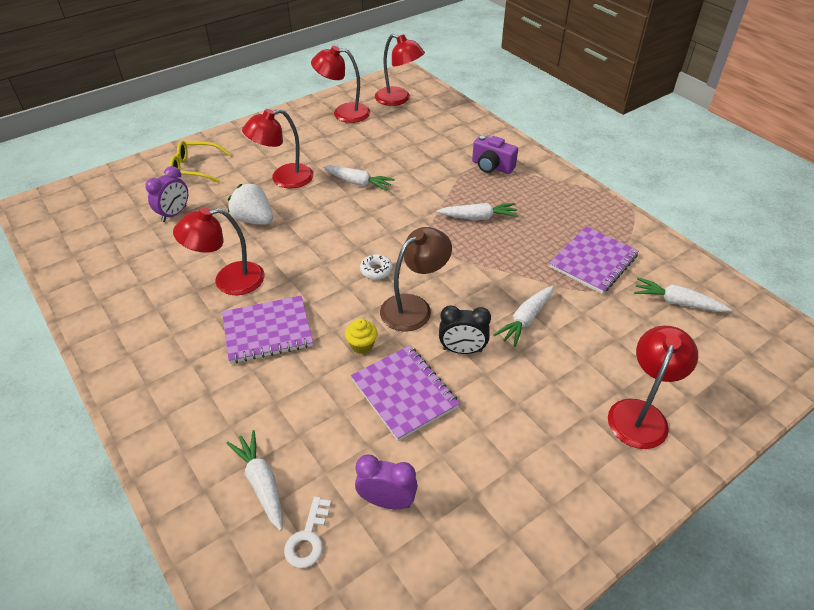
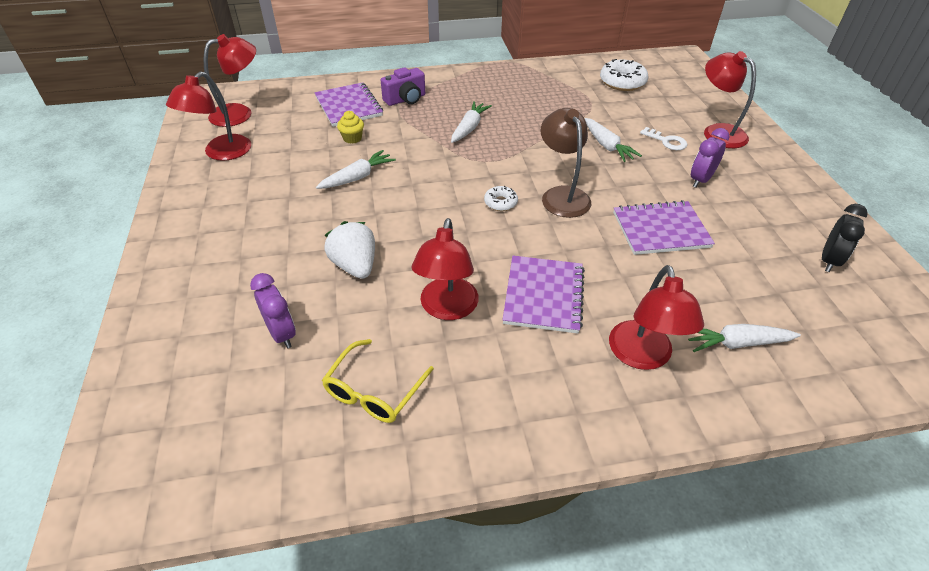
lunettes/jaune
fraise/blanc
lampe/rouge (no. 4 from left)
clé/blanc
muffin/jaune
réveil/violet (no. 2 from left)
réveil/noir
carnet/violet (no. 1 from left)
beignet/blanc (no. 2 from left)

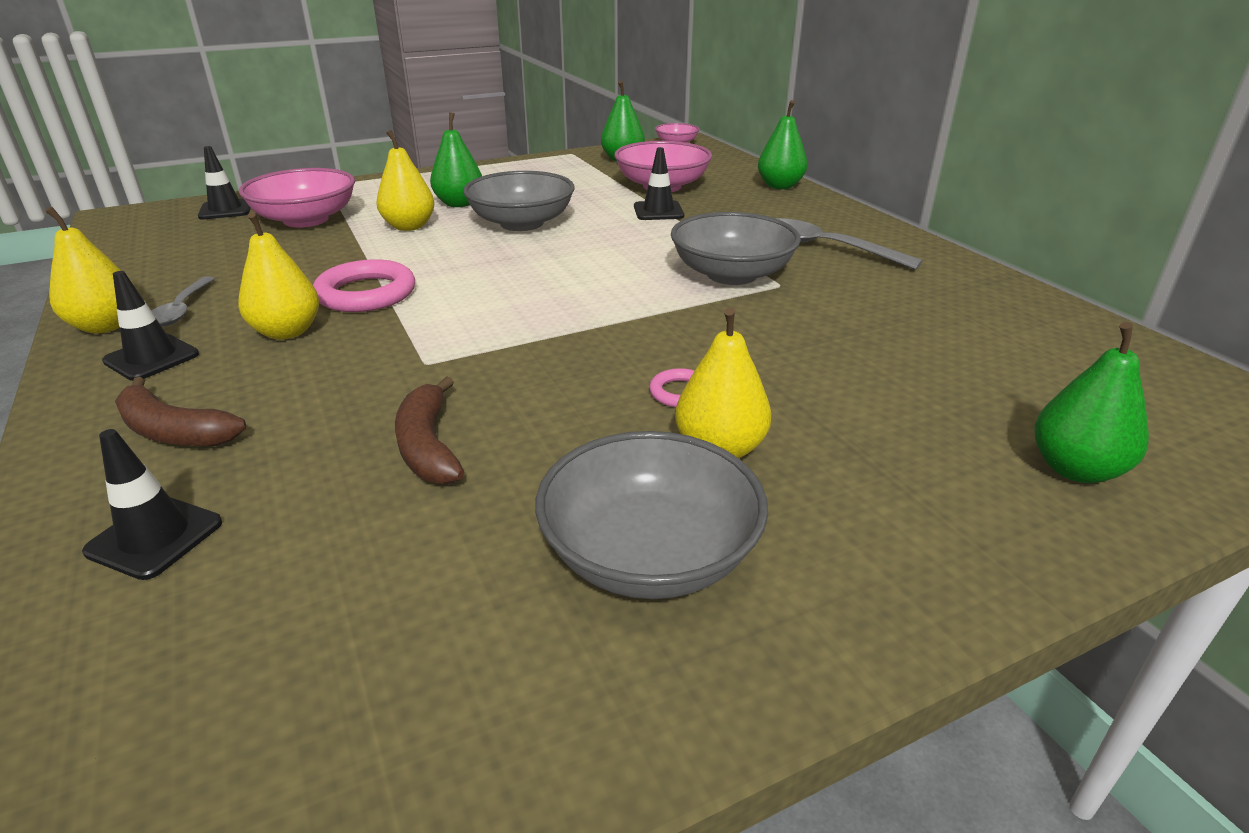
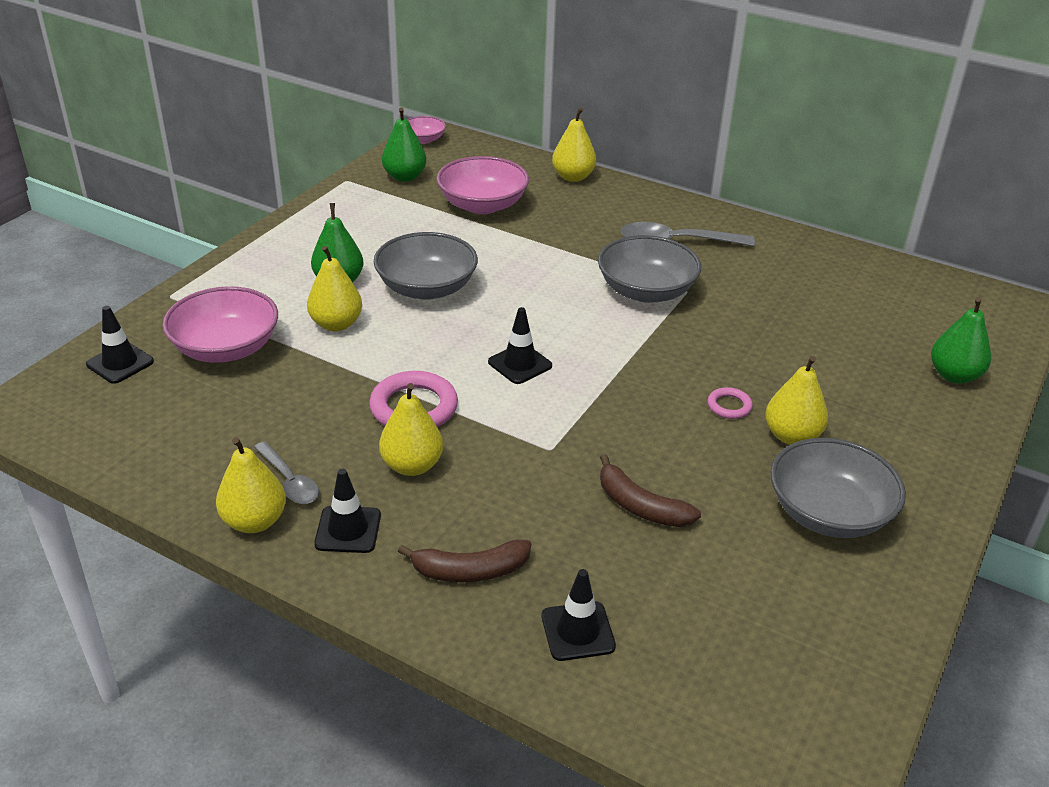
cône de chantier/noir (no. 3 from left)
poire/jaune (no. 4 from left)

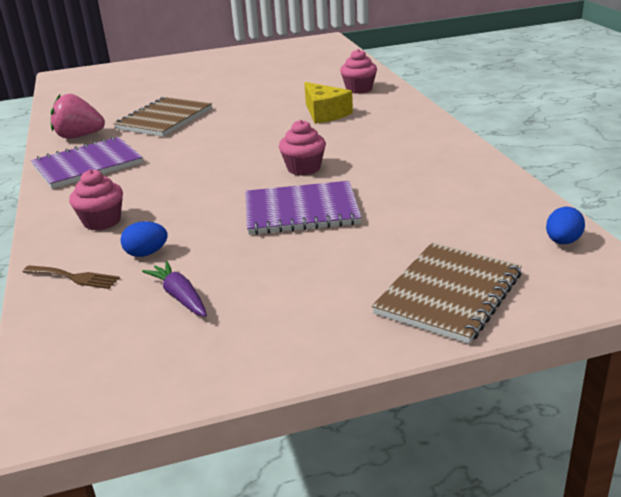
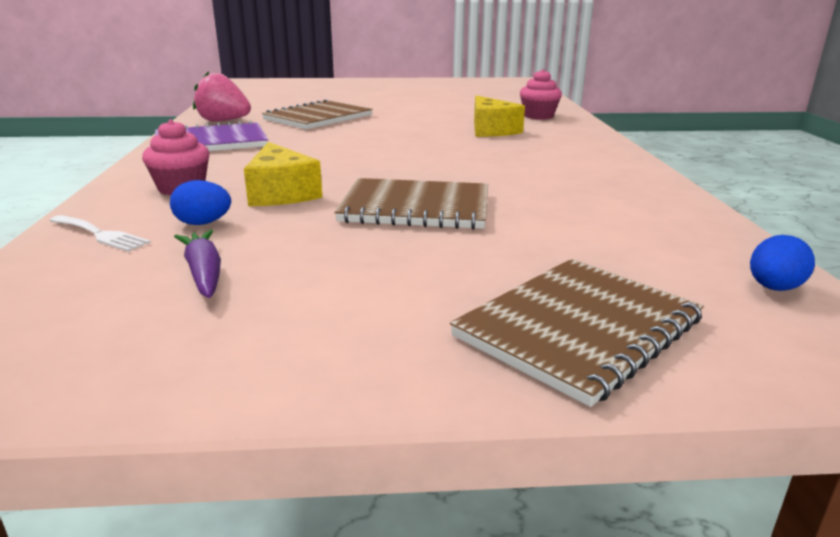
fourchette/blanc
carnet/marron (no. 2 from left)
muffin/rose (no. 2 from left in the first image)
fromage/jaune (no. 1 from left)

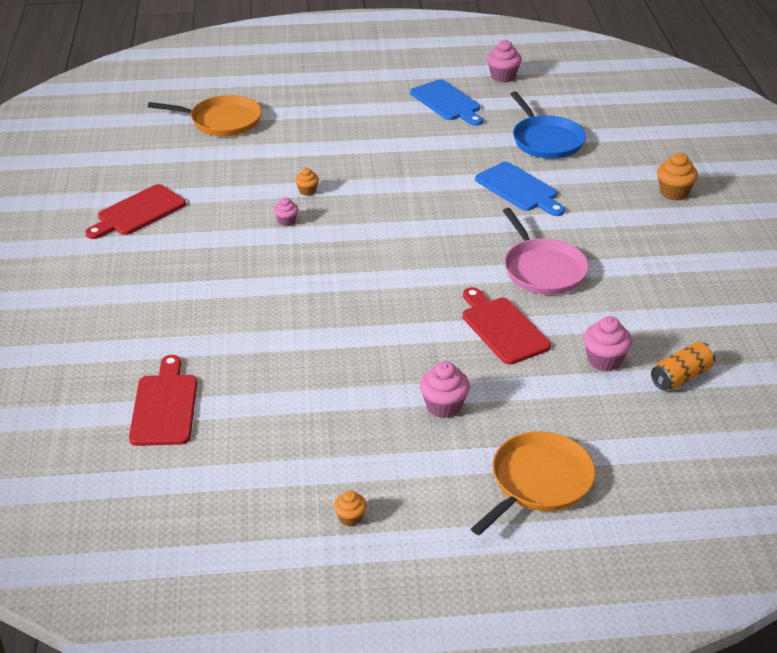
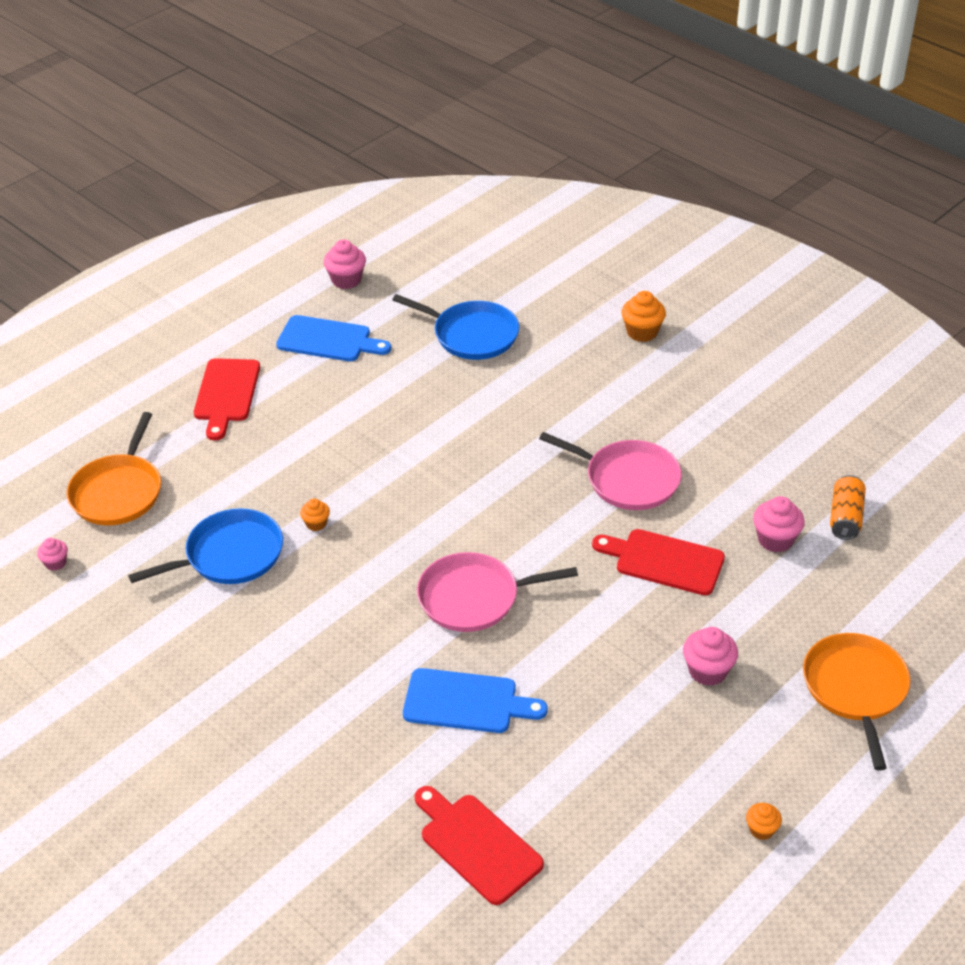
planche à découper/rouge (no. 1 from left)
poêle/orange (no. 1 from left)
muffin/rose (no. 1 from left)
planche à découper/bleu (no. 2 from left)
poêle/bleu (no. 1 from left)
poêle/rose (no. 1 from left)

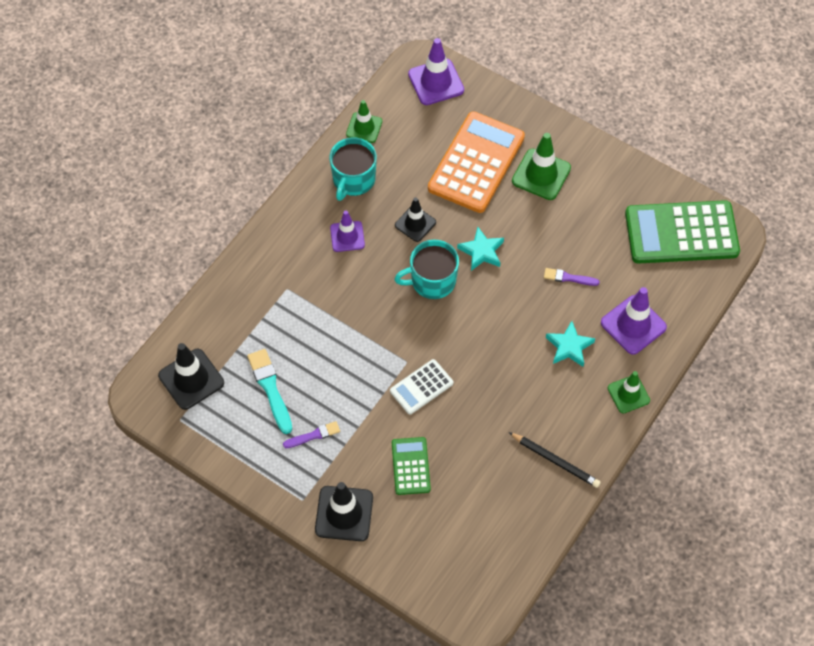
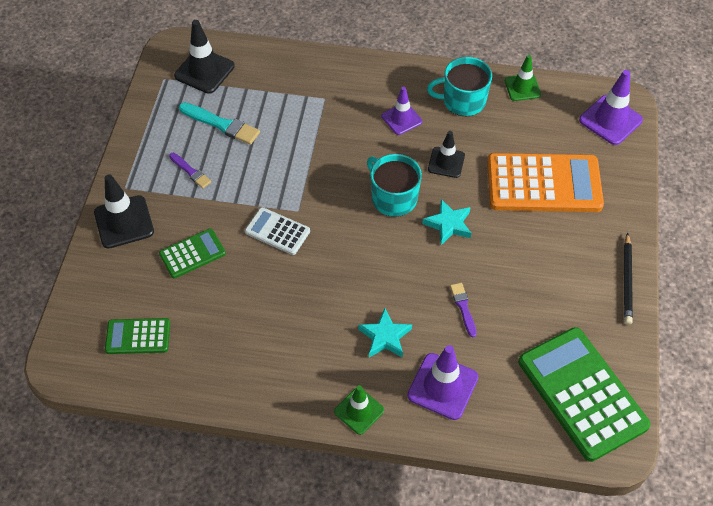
pinceau/turquoise
crayon/noir
cône de chantier/vert (no. 2 from left in the first image)
calculatrice/vert (no. 1 from left)

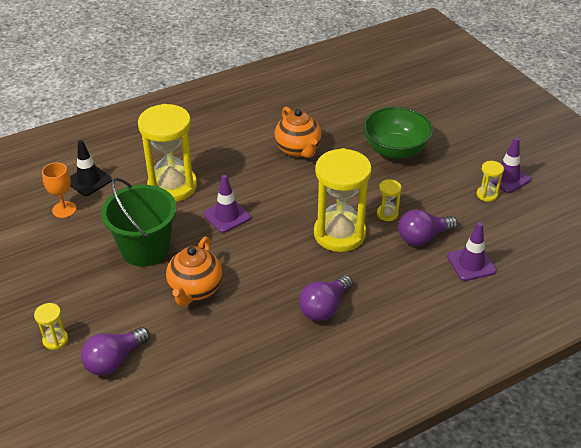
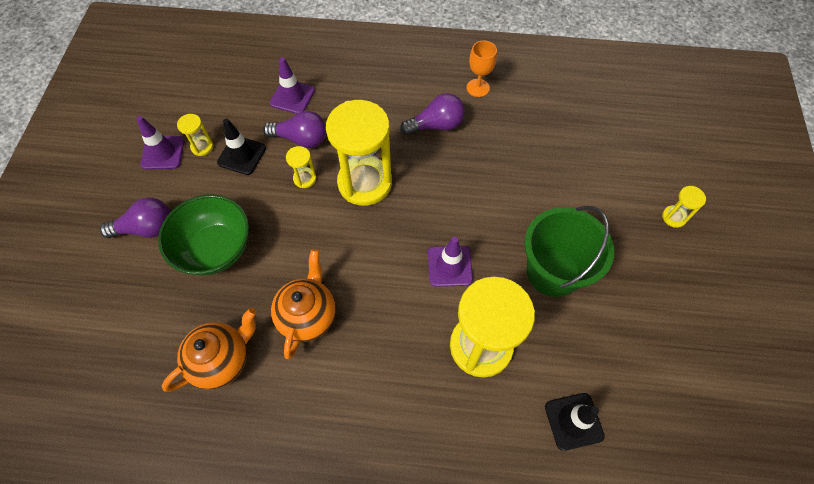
verre à pied/orange
ampoule/violet (no. 1 from left)
théière/orange (no. 1 from left)
cône de chantier/noir (no. 1 from left)

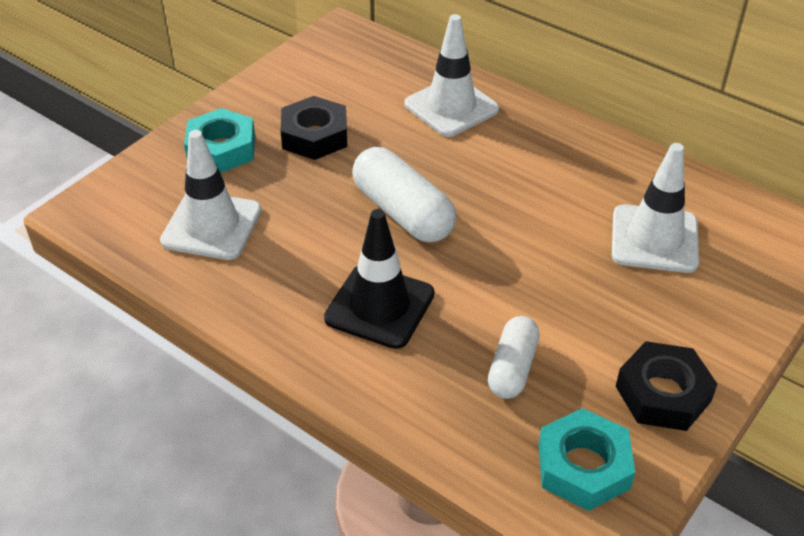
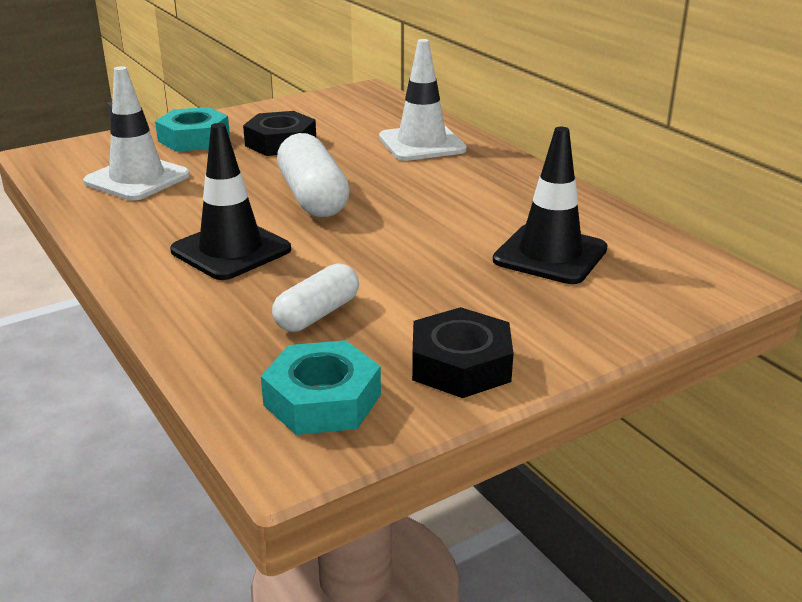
cône de chantier/noir (no. 2 from left)

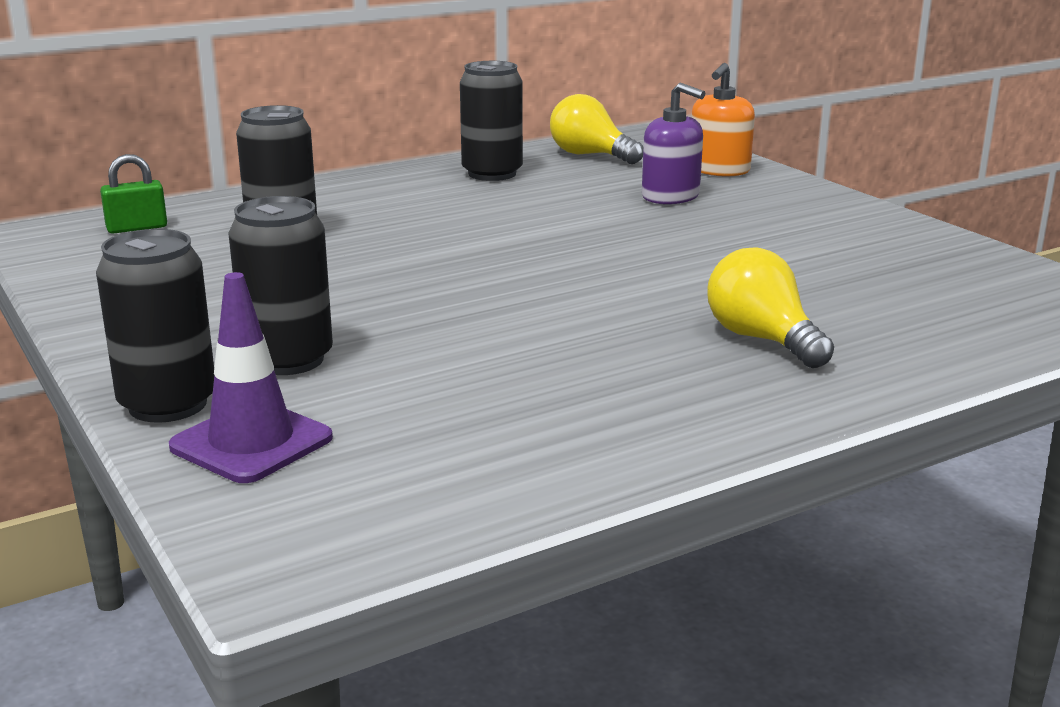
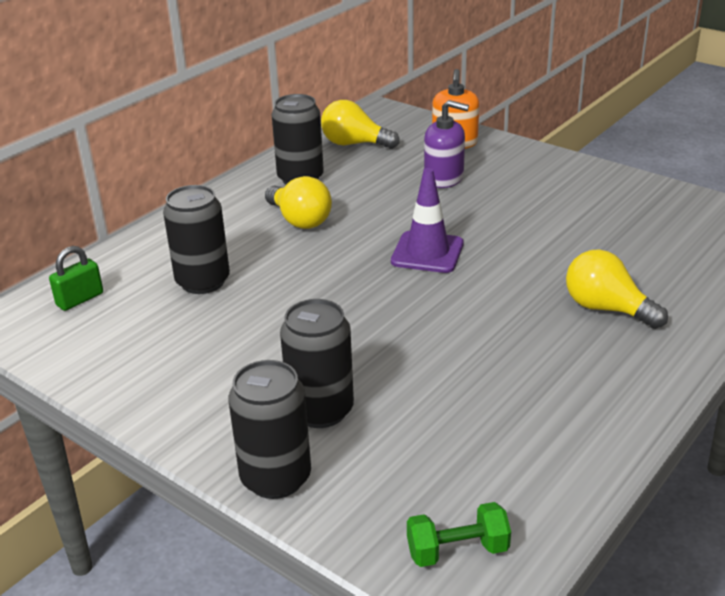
cône de chantier/violet
ampoule/jaune (no. 1 from left)
haltère/vert

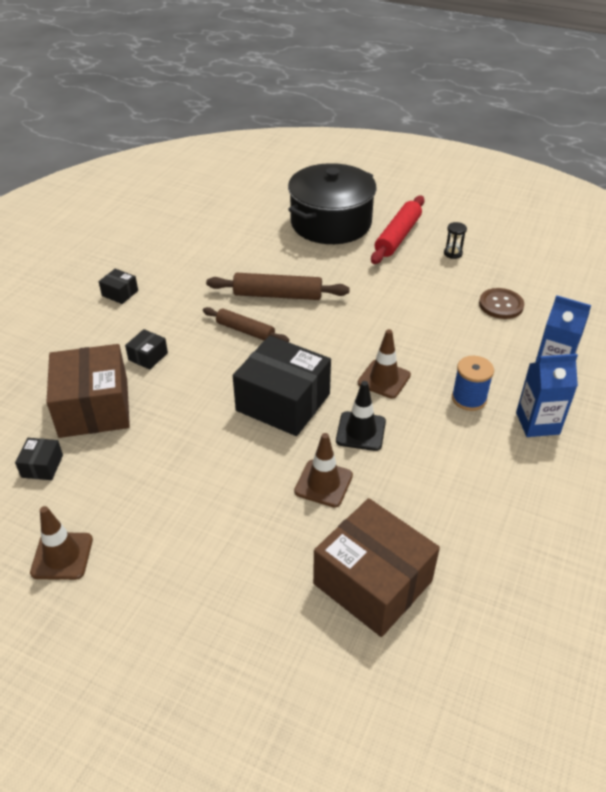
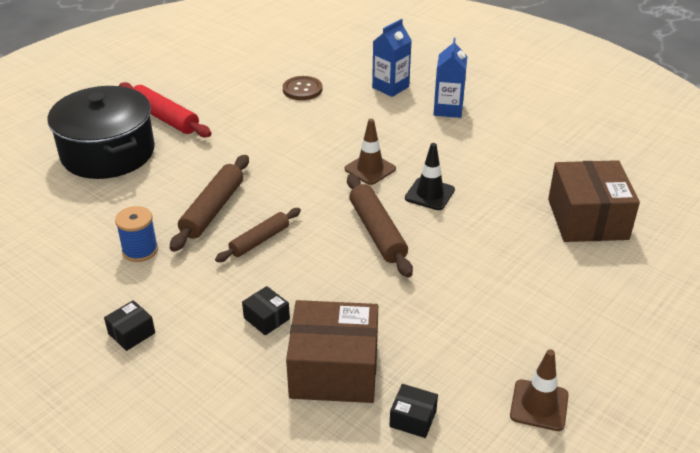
rouleau à pâtisserie/marron (no. 3 from left)
cône de chantier/marron (no. 2 from left in the first image)
boîte/marron (no. 2 from left)
sablier/noir
bobine/bleu

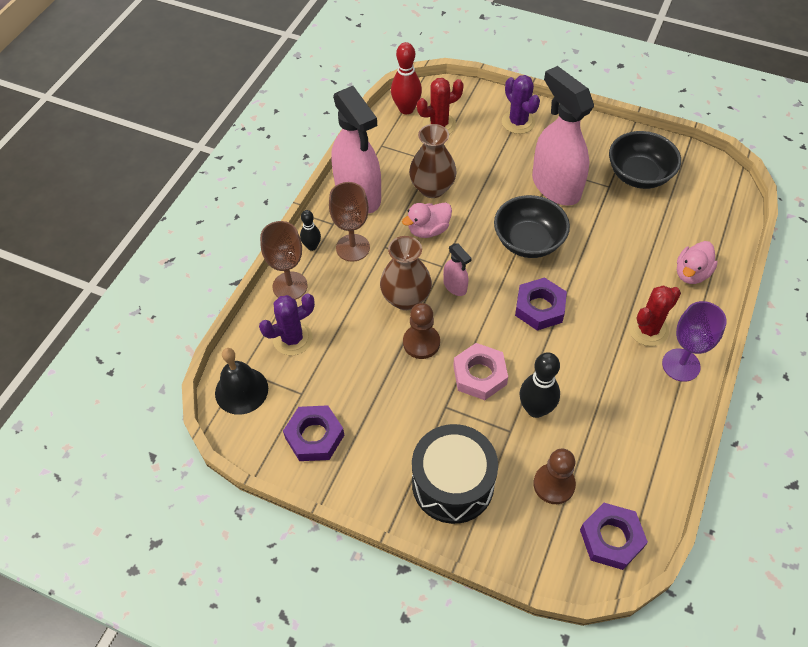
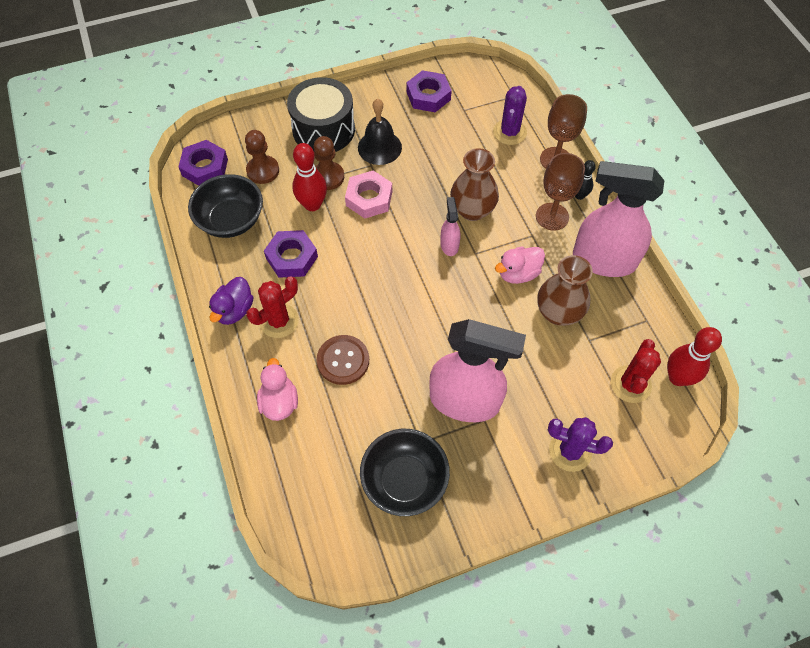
cloche/noir
canard/rose (no. 2 from left)
pion/marron (no. 2 from left)
vaporisateur/rose (no. 1 from left)
bol/noir (no. 1 from left)
écrou/violet (no. 2 from left)
quille/rouge (no. 1 from left)
cactus/rouge (no. 1 from left)
canard/violet
bouton/marron

